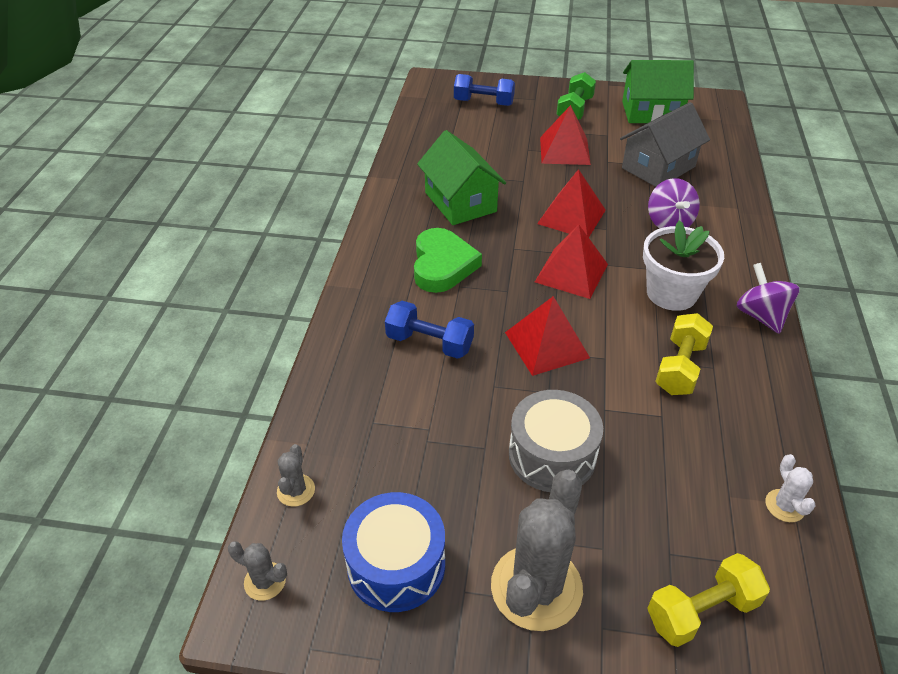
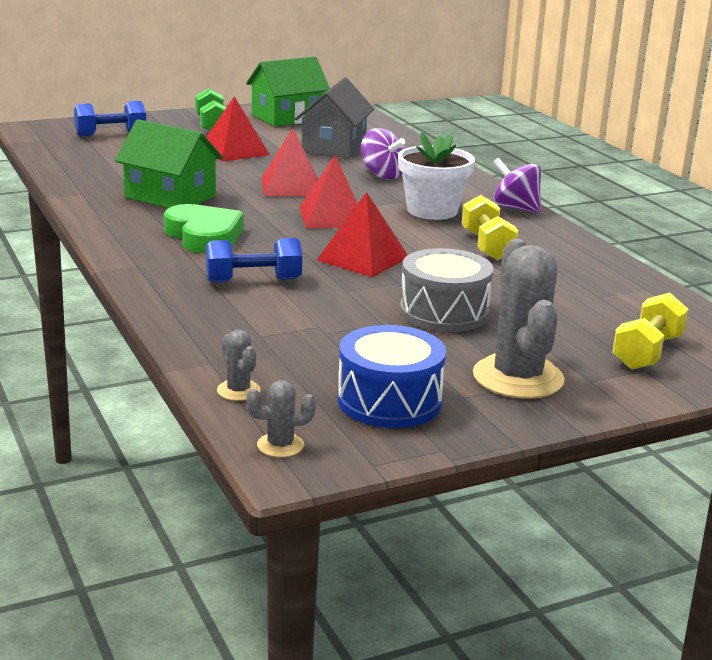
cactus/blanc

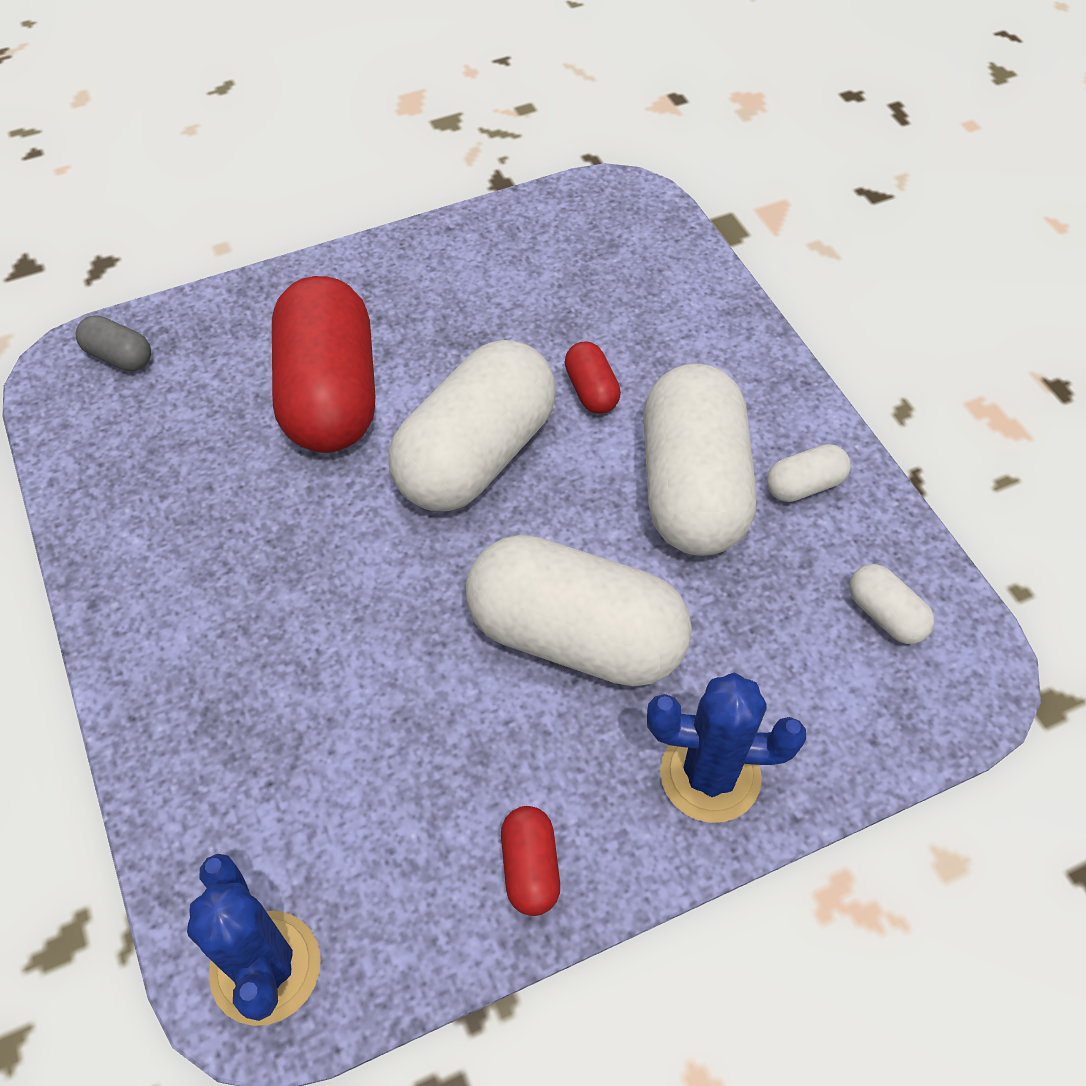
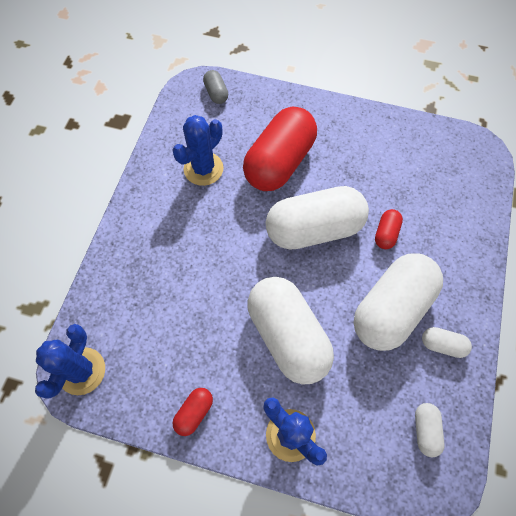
cactus/bleu (no. 2 from left)

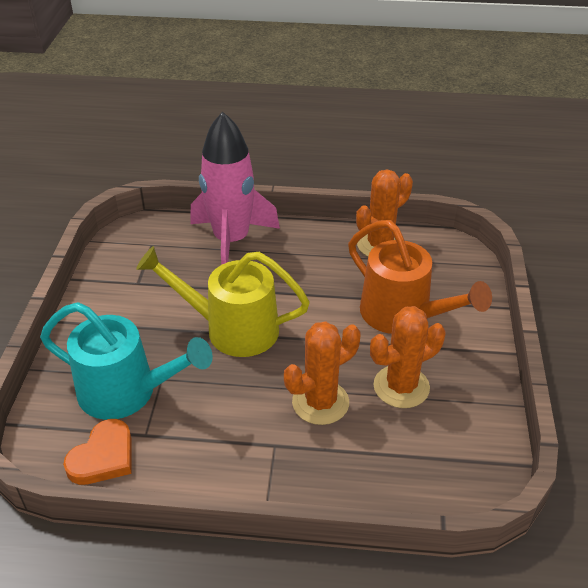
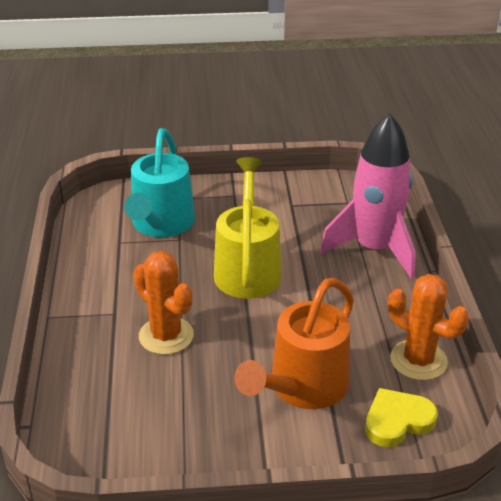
cœur/orange
cactus/orange (no. 3 from left in the first image)
cœur/jaune

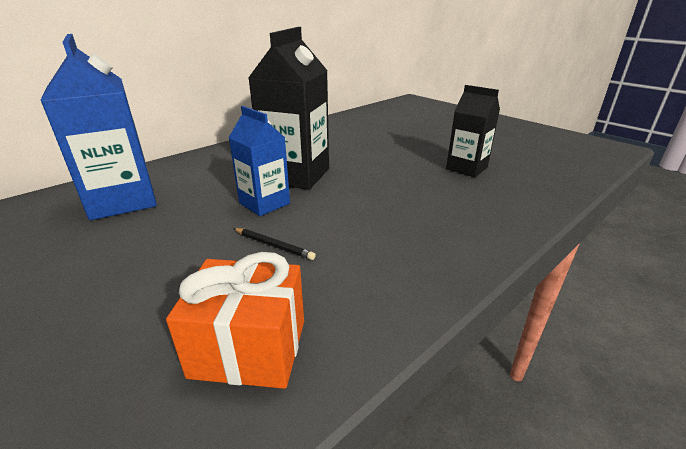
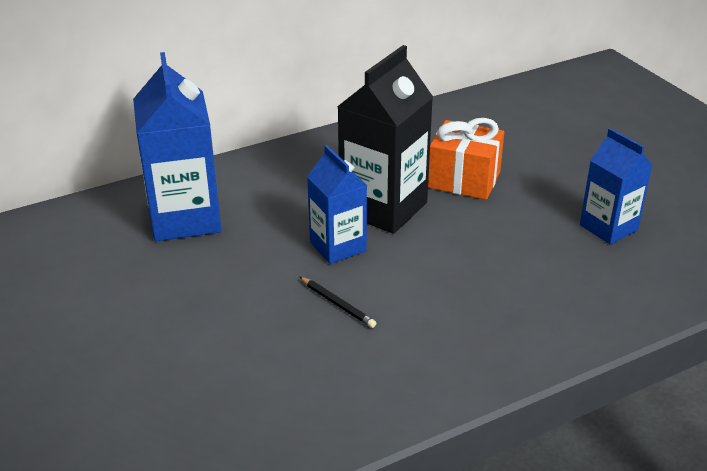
cadeau/orange
brique de lait/bleu (no. 3 from left)

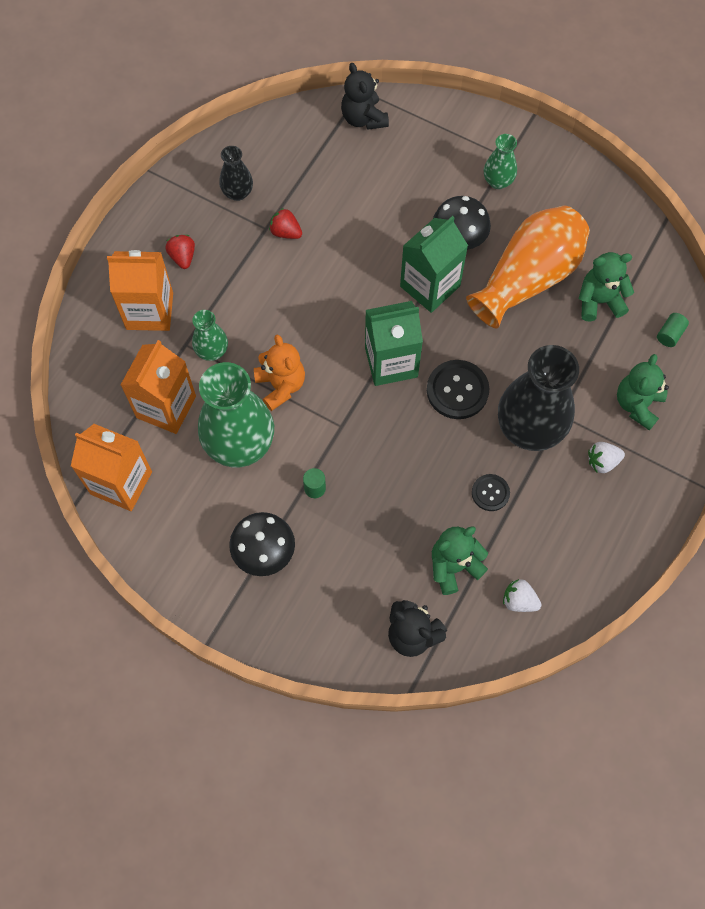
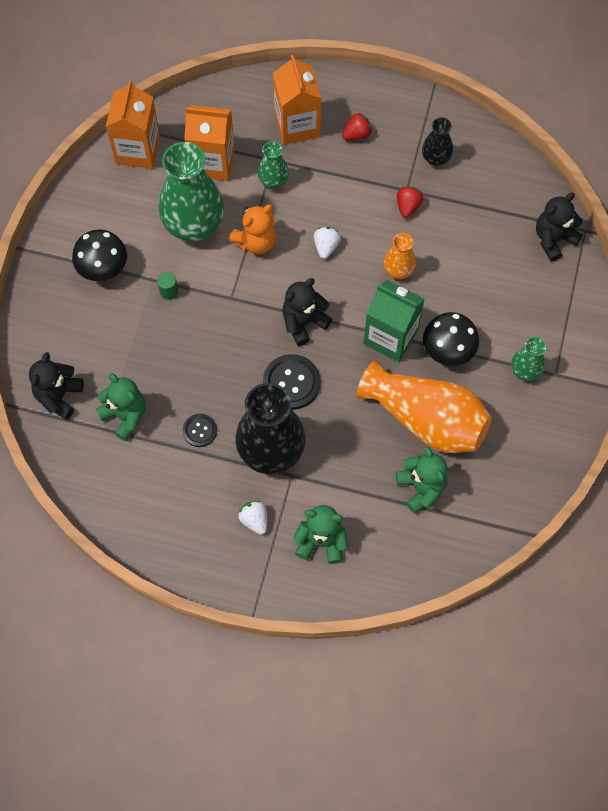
ours en peluche/noir (no. 2 from left)
fraise/blanc (no. 2 from left)
cylindre/vert (no. 2 from left in the first image)
vase/orange (no. 1 from left)

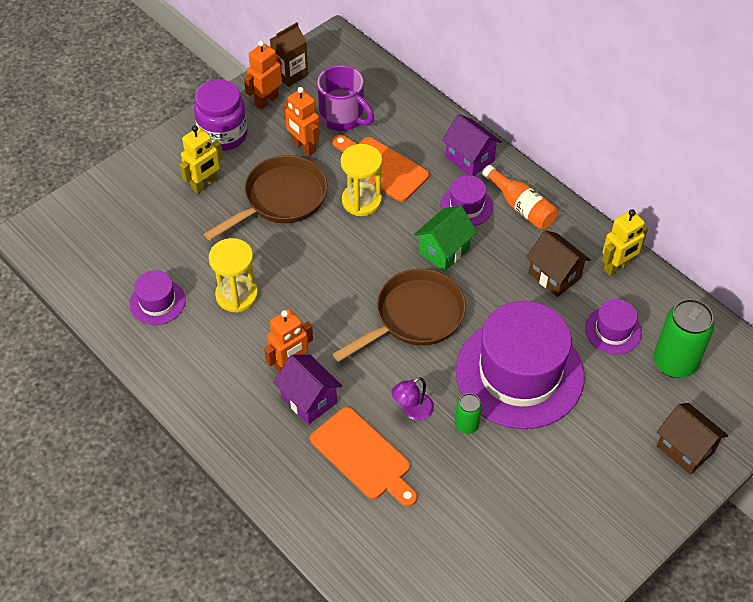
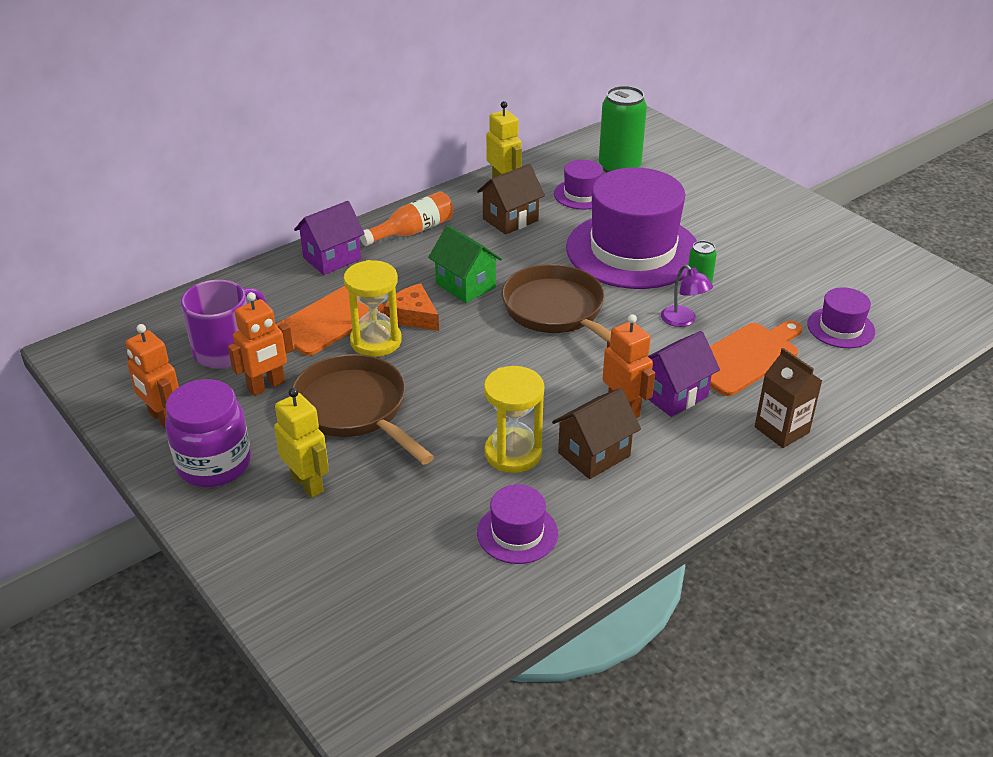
brique de lait/marron
chapeau/violet (no. 4 from left)
maison/marron (no. 2 from left)
fromage/orange

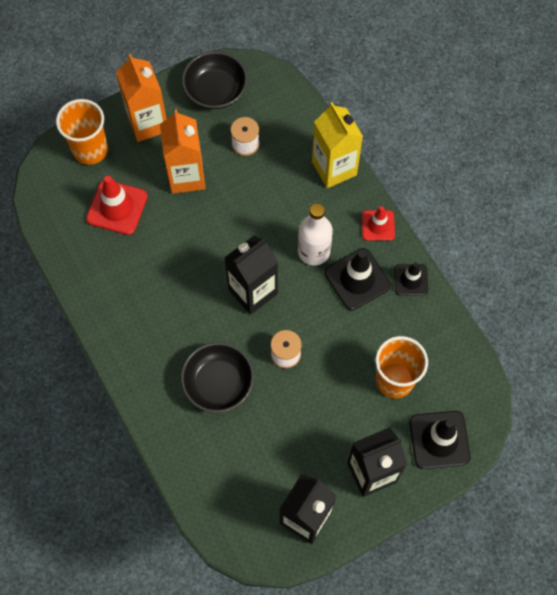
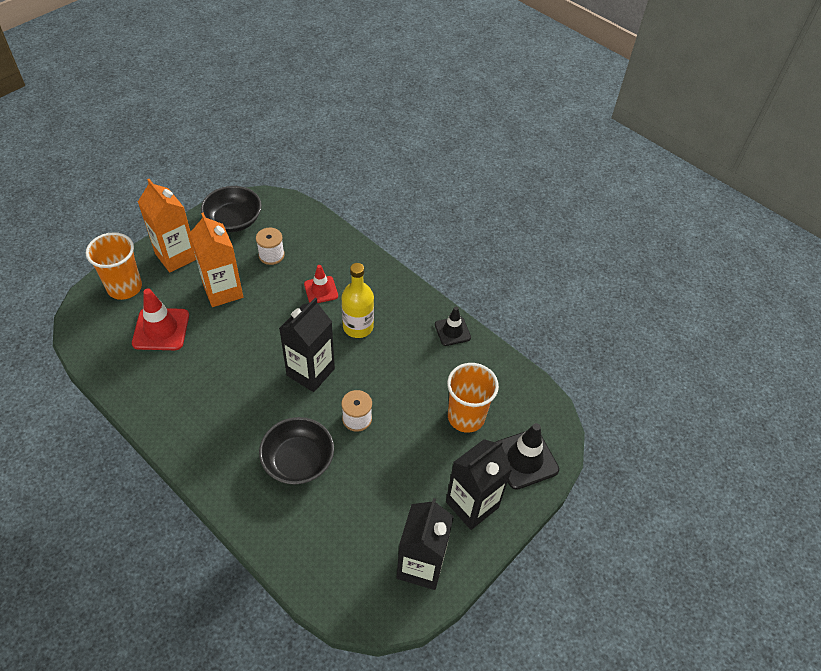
bouteille/jaune
brique de lait/jaune
cône de chantier/noir (no. 1 from left in the first image)
cône de chantier/rouge (no. 2 from left)

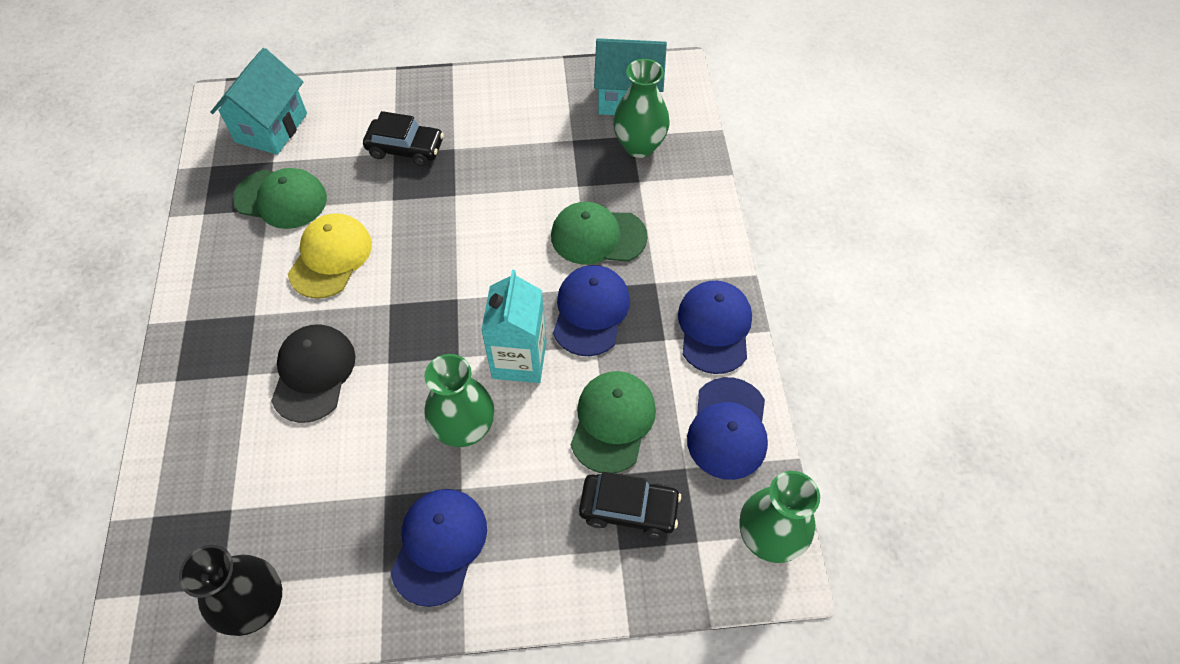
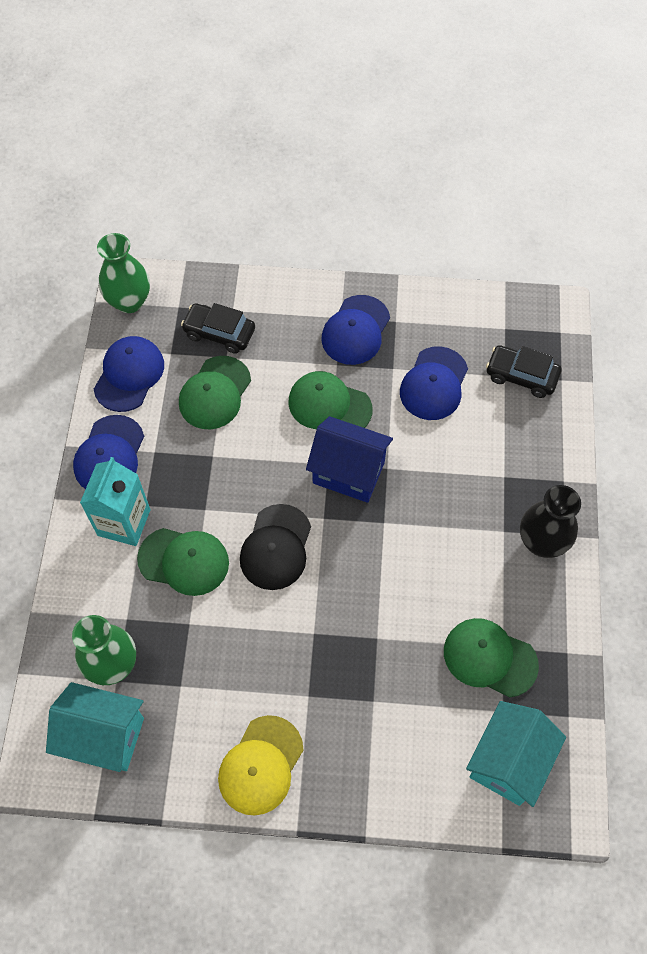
vase/noir
casquette/noir
casquette/jaune
voiture/noir (no. 2 from left)
casquette/vert (no. 3 from left)
brique de lait/turquoise
casquette/bleu (no. 4 from left)
maison/bleu

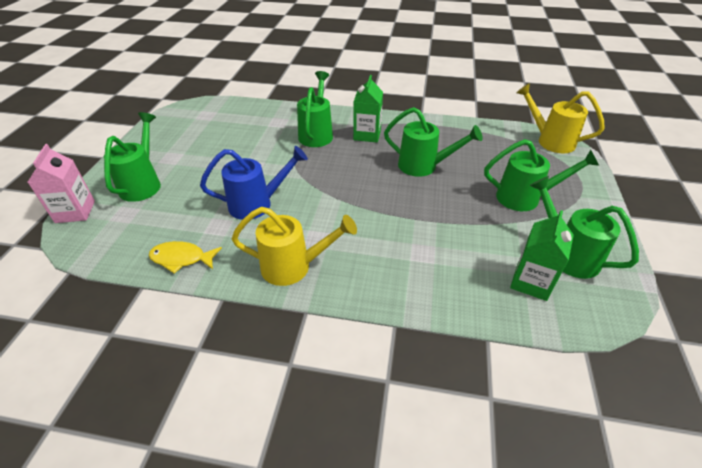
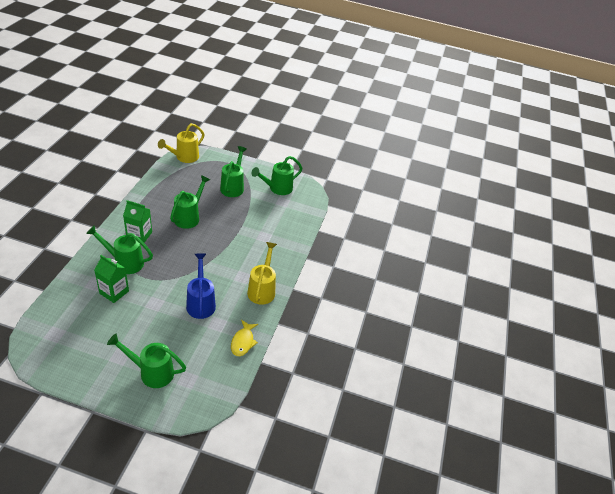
brique de lait/rose
brique de lait/vert (no. 1 from left)

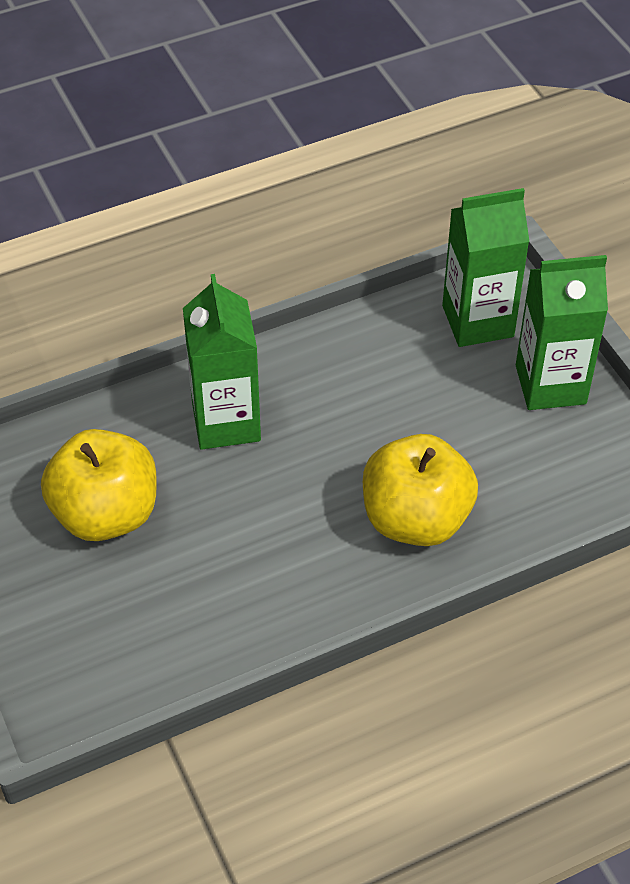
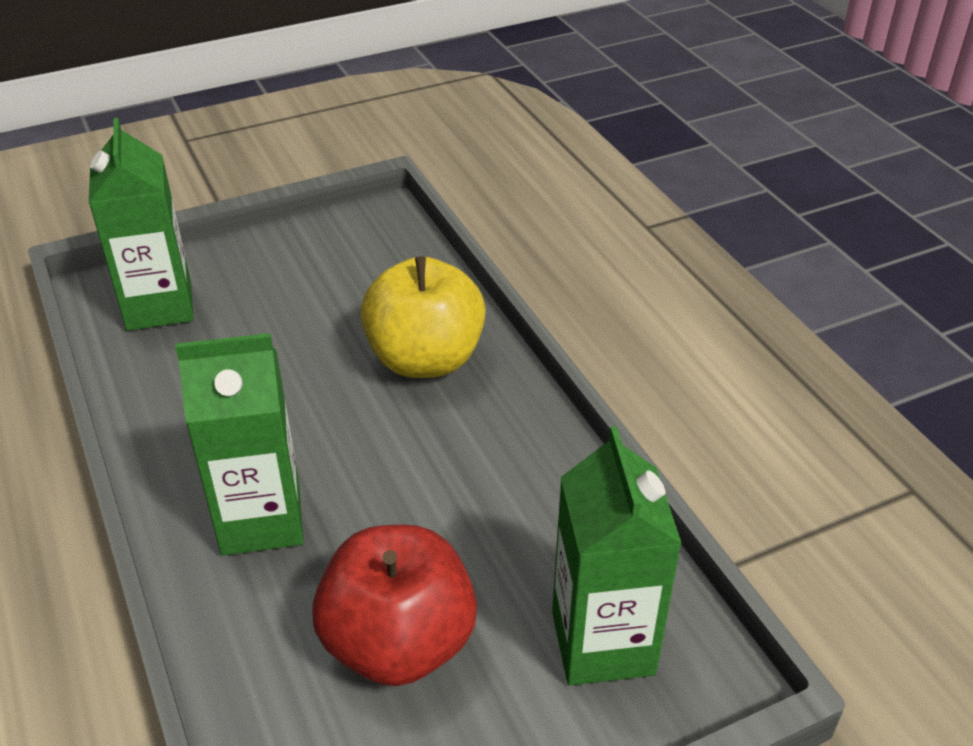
pomme/rouge
brique de lait/vert (no. 3 from left)

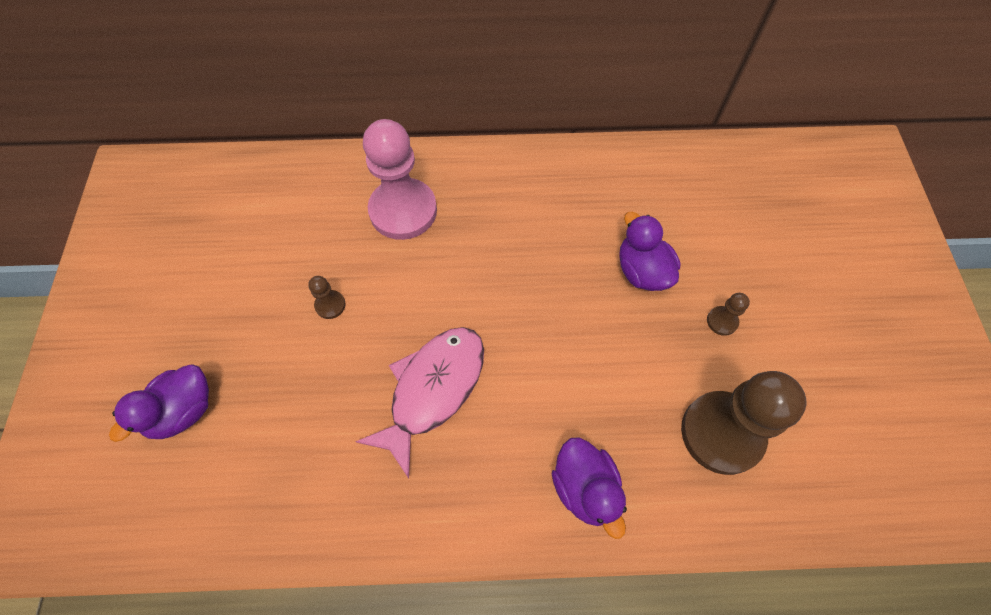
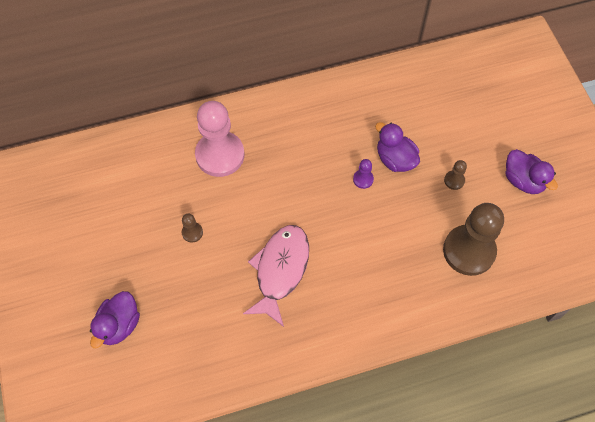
canard/violet (no. 3 from left)
pion/violet

